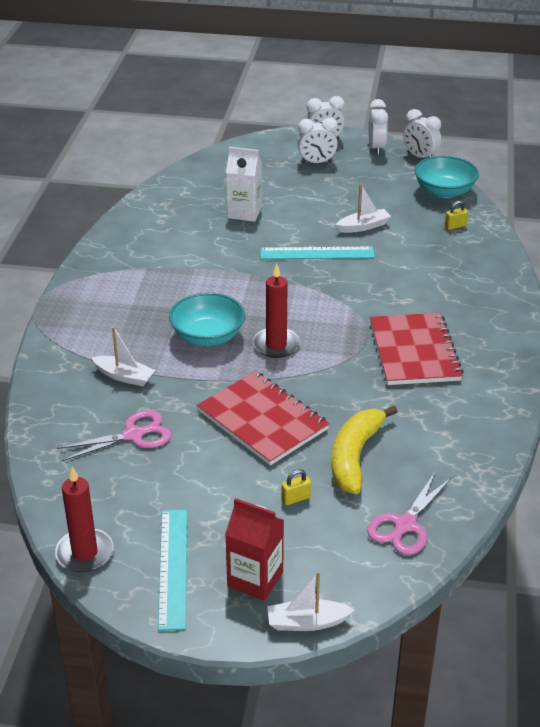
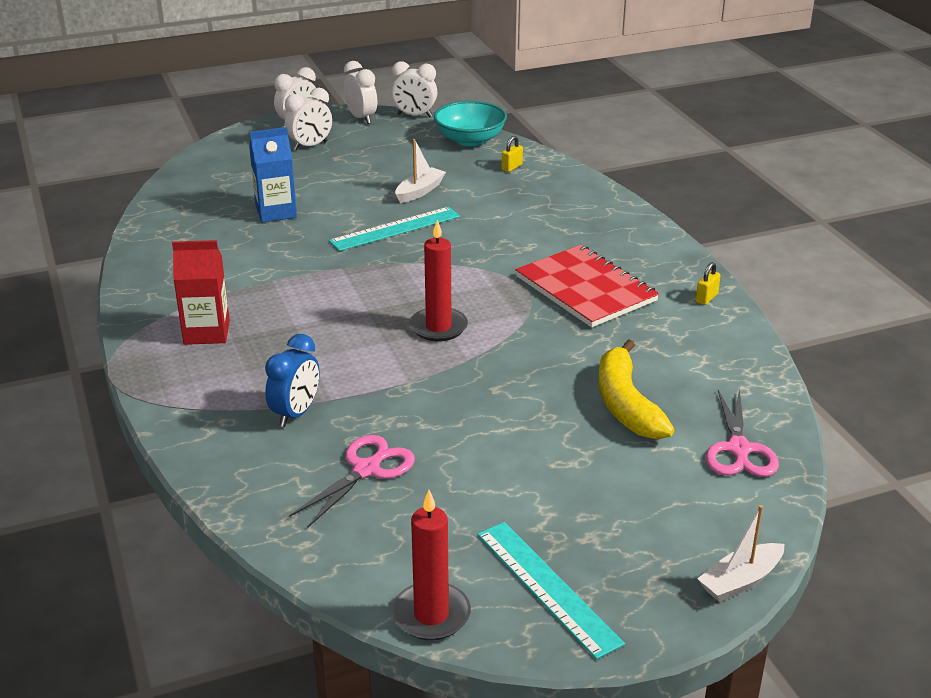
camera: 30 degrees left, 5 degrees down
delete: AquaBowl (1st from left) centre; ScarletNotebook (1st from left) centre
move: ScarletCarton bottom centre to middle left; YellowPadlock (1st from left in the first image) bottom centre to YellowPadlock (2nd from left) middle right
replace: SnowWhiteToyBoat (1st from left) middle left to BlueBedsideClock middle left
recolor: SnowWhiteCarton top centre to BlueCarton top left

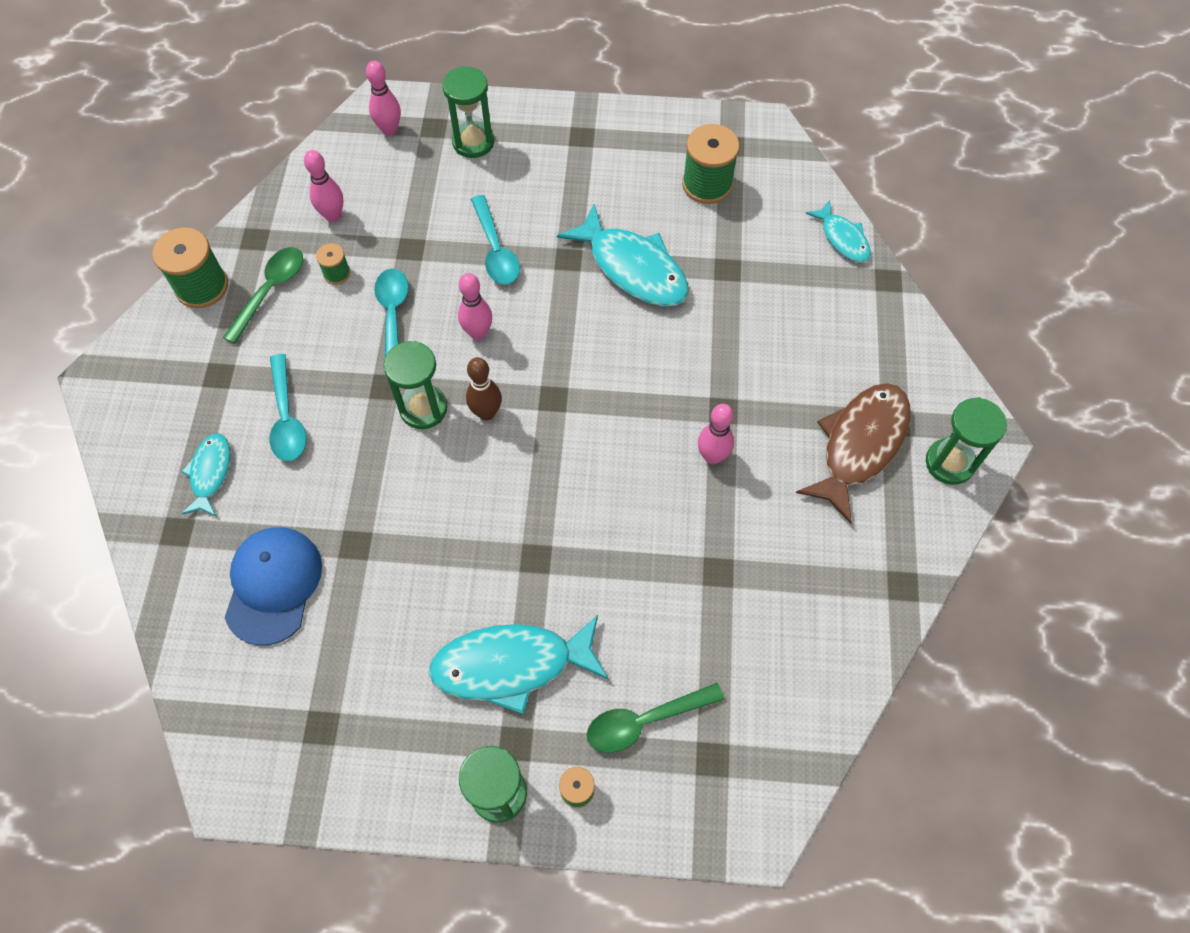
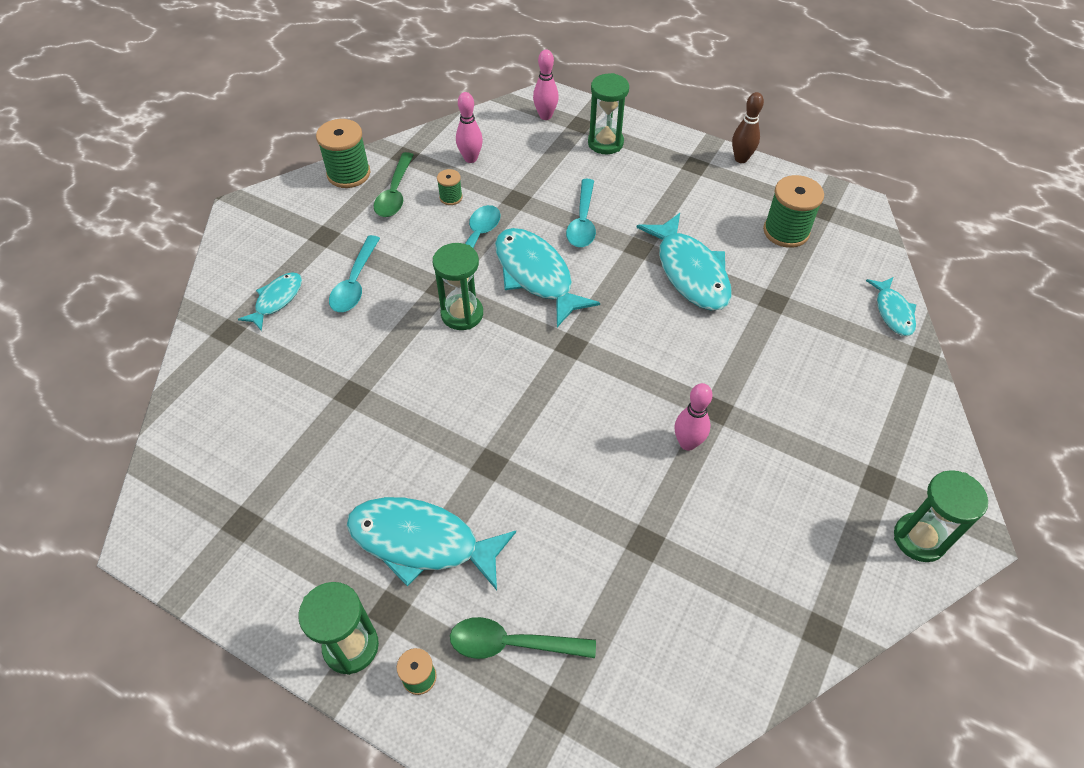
camera: 25 degrees right, 10 degrees down
delete: BlueCap middle left; RussetToyFish middle right
move: RussetSkittle centre to top right
replace: PinkSkittle (3rd from left) top centre to AquaToyFish (3rd from left) centre
rotate: LeafGreenTablespoon (1st from left) top left = top centre 135 degrees clockwise

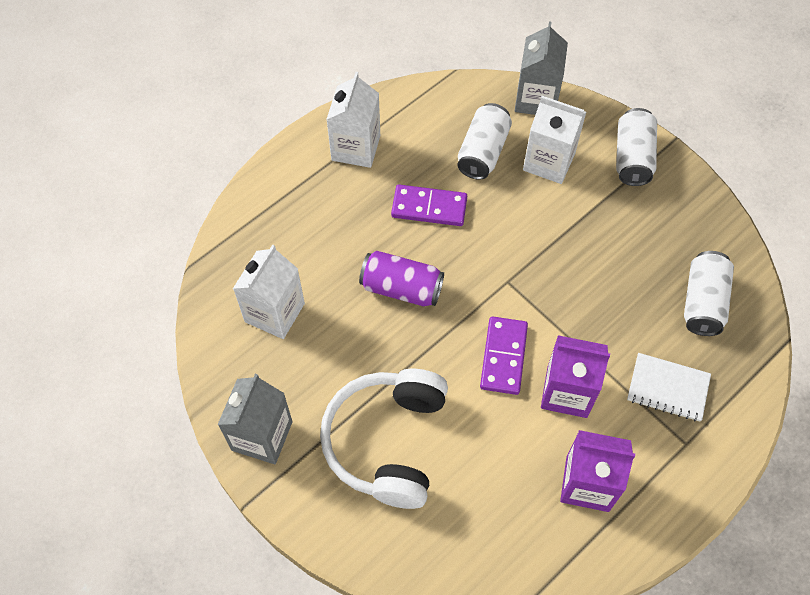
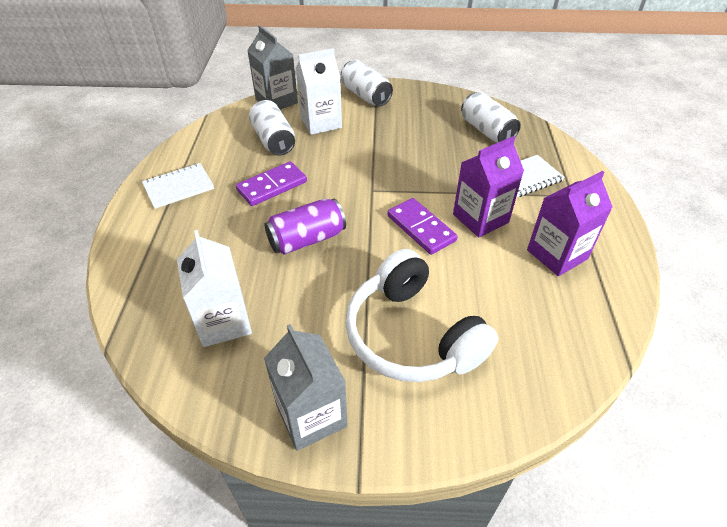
camera: 45 degrees left, 15 degrees down
replace: SnowWhiteCarton (2nd from left) top centre to SnowWhiteNotebook (1st from left) middle left

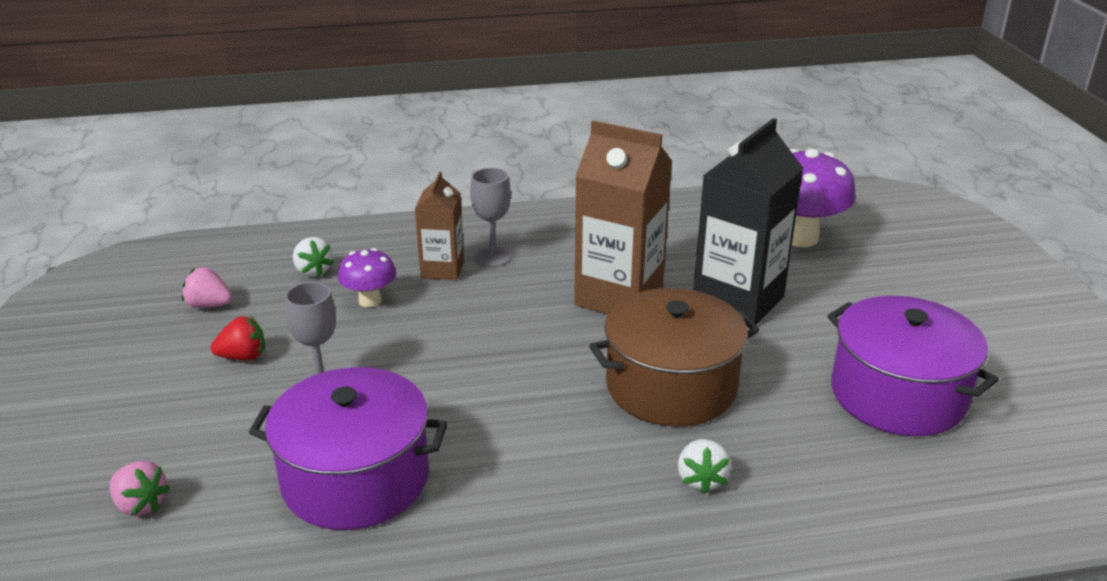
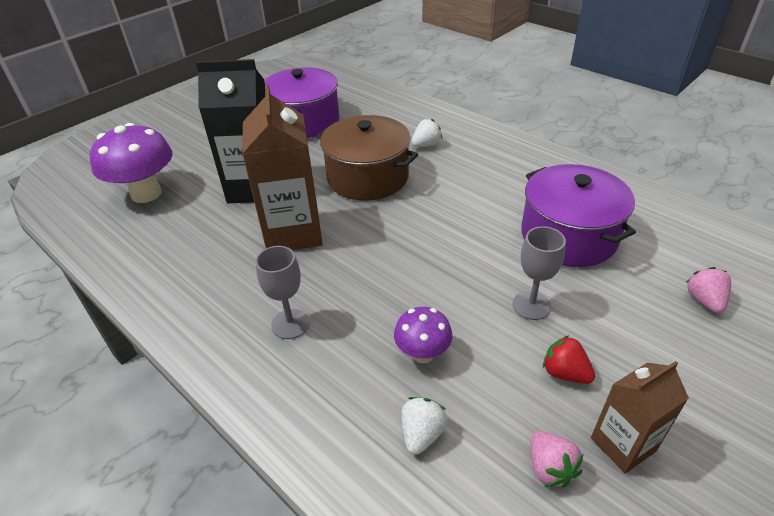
camera: 125 degrees left, 10 degrees up
move: RussetCarton (1st from left in the first image) centre to RussetCarton (2nd from left) bottom right

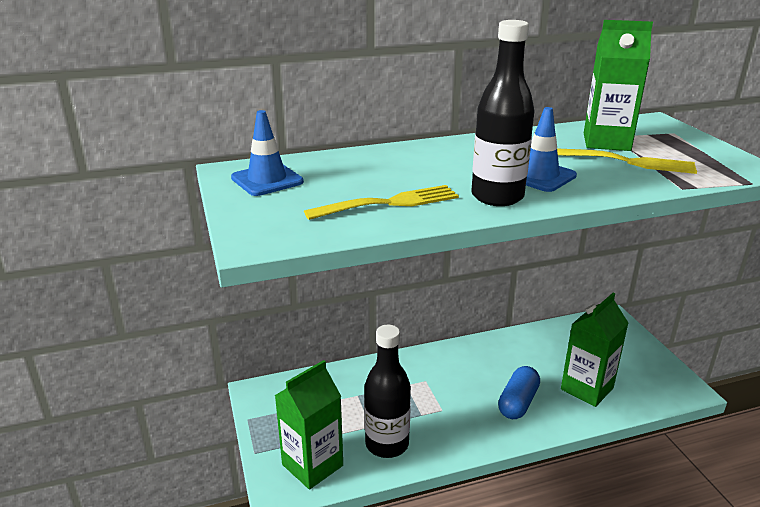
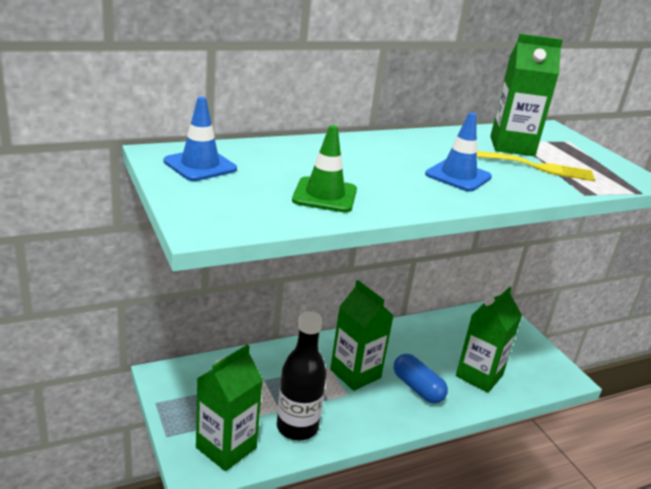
camera: 10 degrees left, 0 degrees up
delete: EbonyDrinkBottle (2nd from left) top centre
insert: LeafGreenCarton (2nd from left) bottom centre
replace: YellowFork (1st from left) centre to LeafGreenRoadCone centre
rotate: BluePillShape bottom right = bottom centre 60 degrees counterclockwise

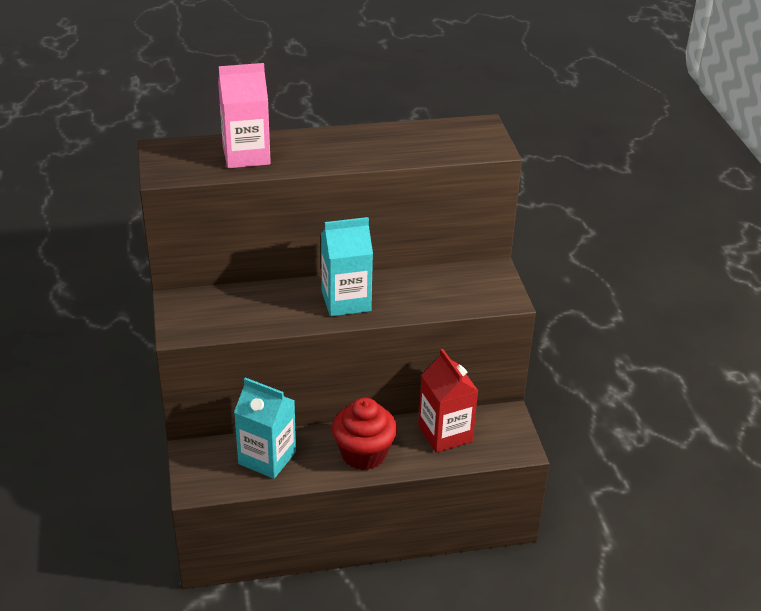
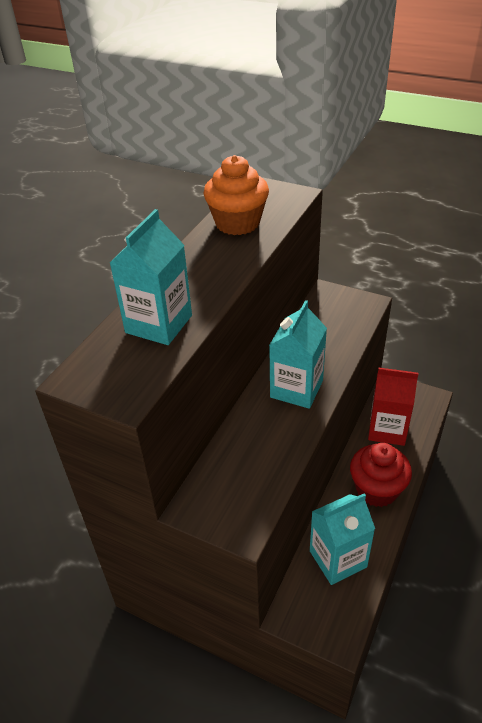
camera: 50 degrees left, 5 degrees up
insert: OrangeFairyCake top centre
recolor: PinkCarton top left to AquaCarton (1st from left) middle left

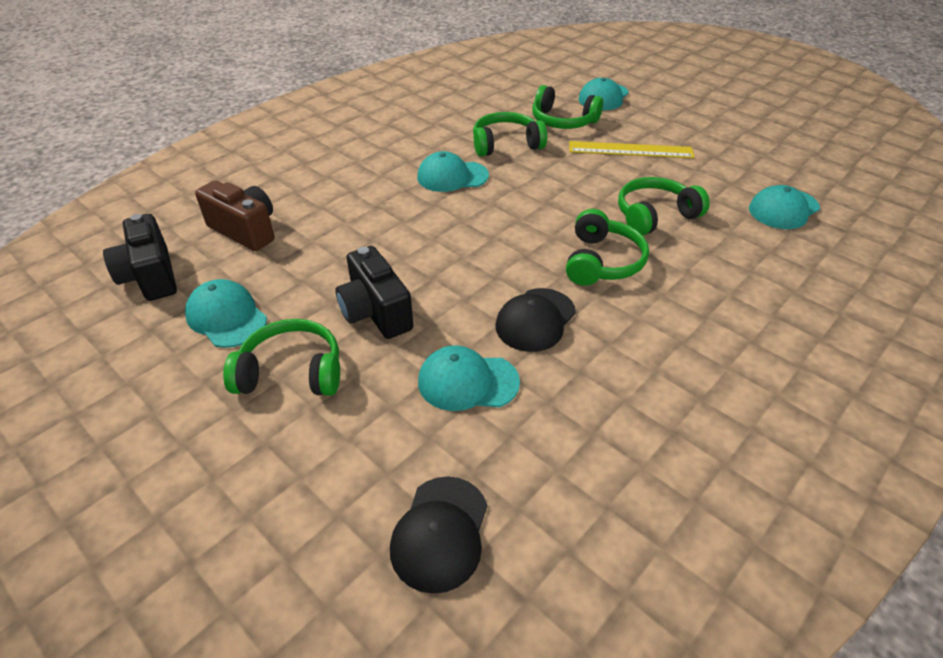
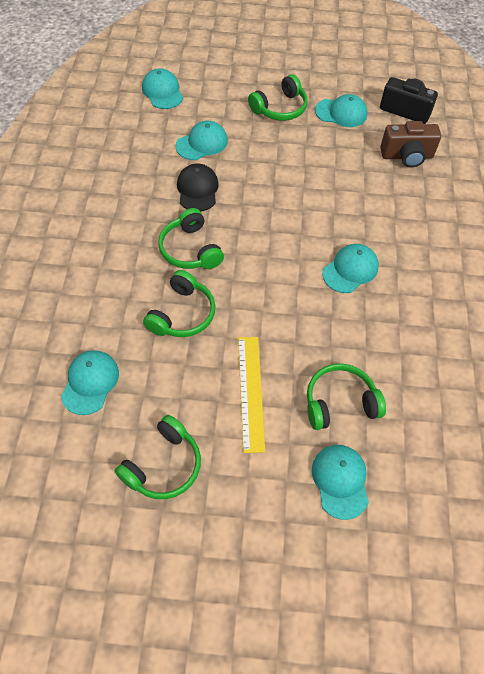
camera: 140 degrees right, 15 degrees up
delete: EbonyCompactCamera (2nd from left) centre
move: LeafGreenOverEarHeadphones (2nd from left in the first image) top centre to LeafGreenOverEarHeadphones (1st from left) bottom left
recolor: EbonyCap (1st from left) bottom centre to AquaCap (2nd from left) top centre
rotate: YellowStraightedge top right = centre 60 degrees counterclockwise

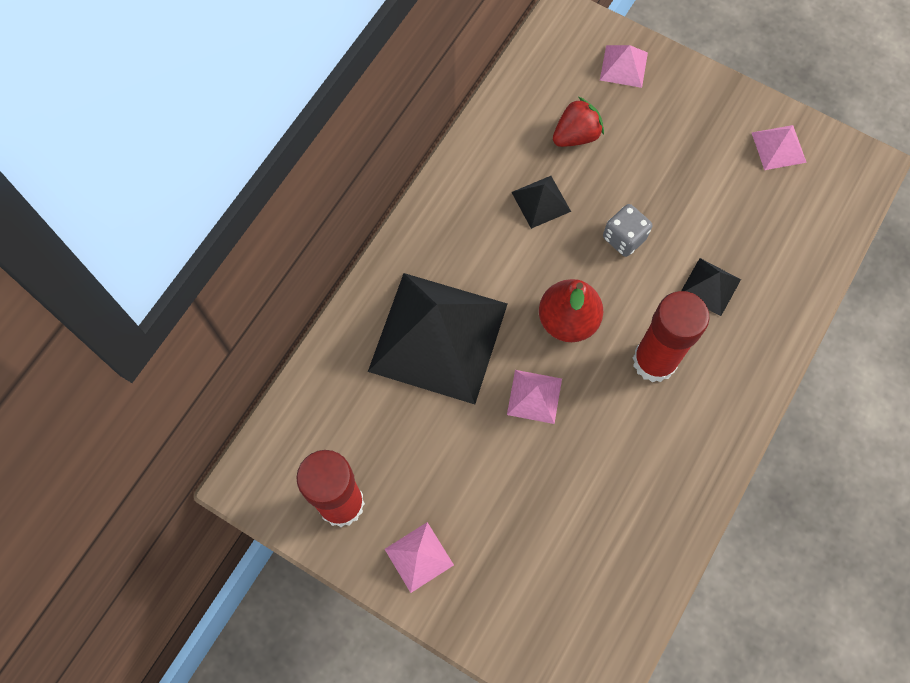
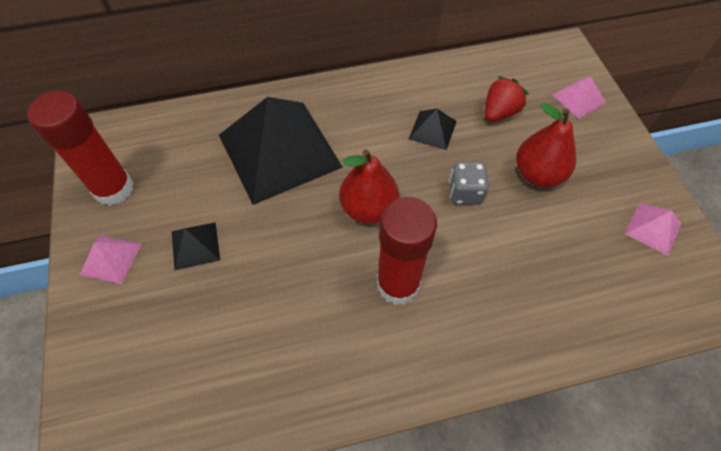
camera: 45 degrees right, 10 degrees down
delete: PinkPyramid (2nd from left) centre
insert: ScarletPear (2nd from left) top right
move: EbonyPyramid (3rd from left in the first image) middle right to EbonyPyramid (1st from left) middle left
rotate: ScarletToyStrawberry top centre = top right 60 degrees counterclockwise

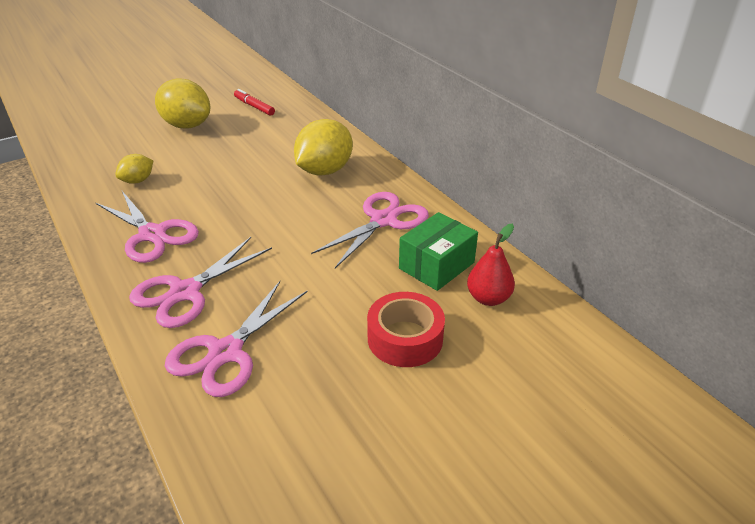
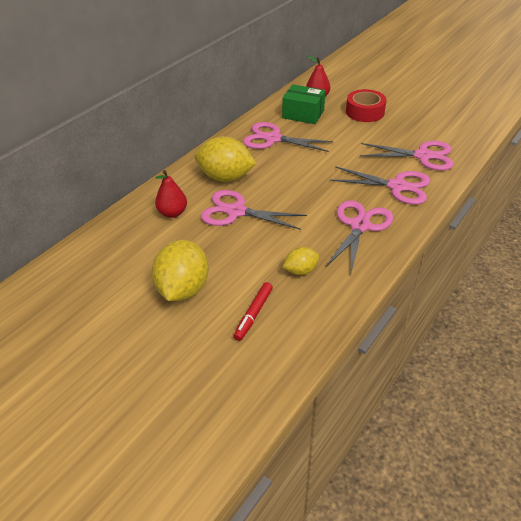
camera: 110 degrees left, 5 degrees up
insert: ScarletPear (1st from left) middle left; PinkScissors (1st from left) centre
move: ScarletMarker top centre to centre
rotate: YellowCitrusFruit (1st from left in the first image) top left = centre 45 degrees counterclockwise

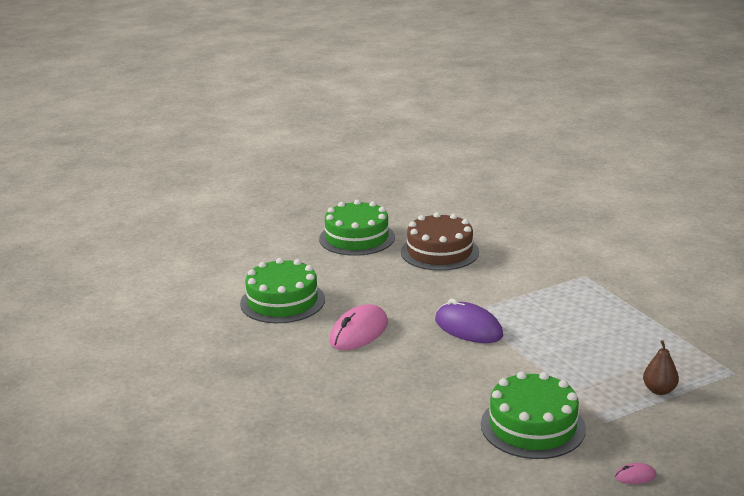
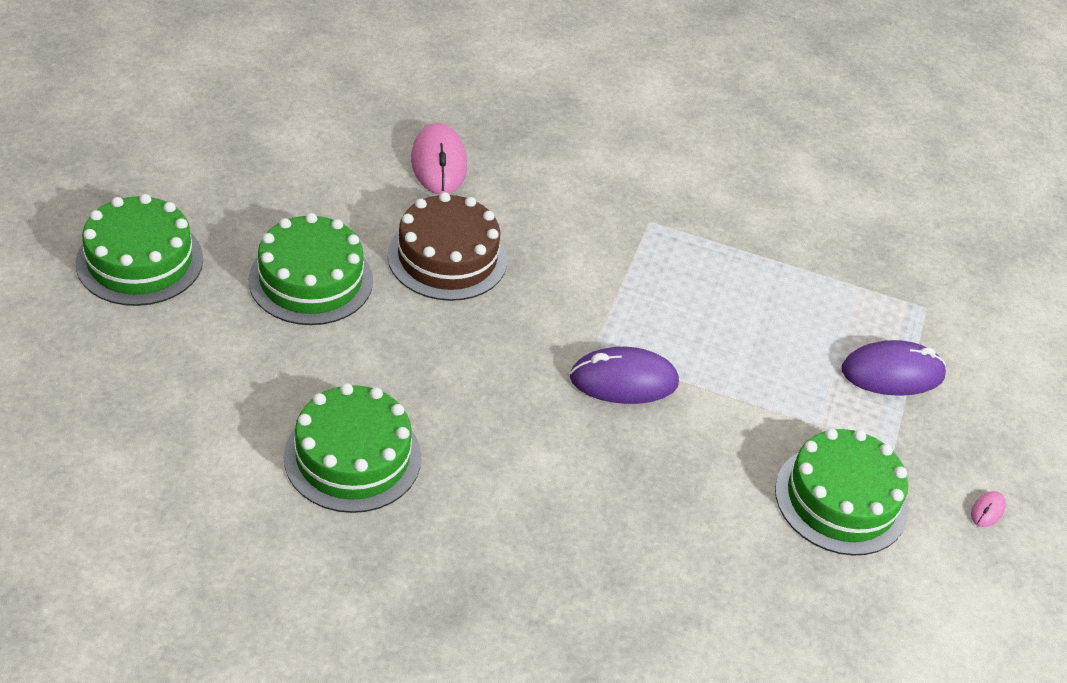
camera: 50 degrees left, 20 degrees up
insert: LeafGreenCake (1st from left) middle left
move: PinkPcMouse (1st from left) centre to top centre
replace: RussetPear bottom right to RoyalPurplePcMouse (2nd from left) middle right

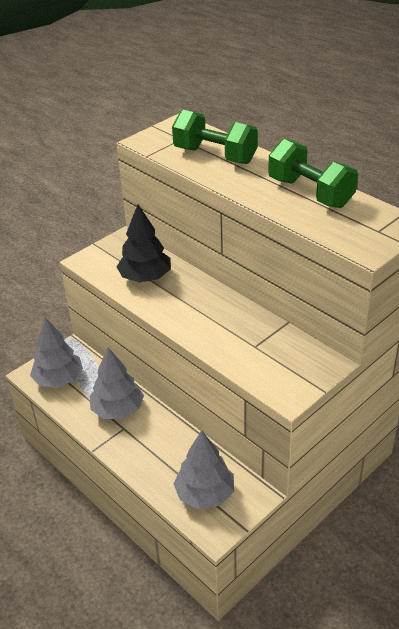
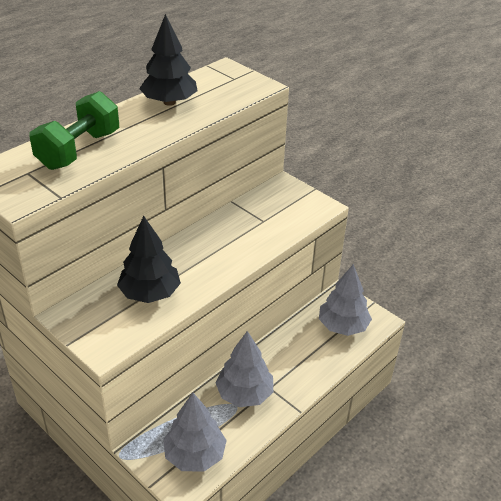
camera: 95 degrees left, 0 degrees up
replace: LeafGreenHandWeight (2nd from left) top right to EbonyTree (2nd from left) top centre

